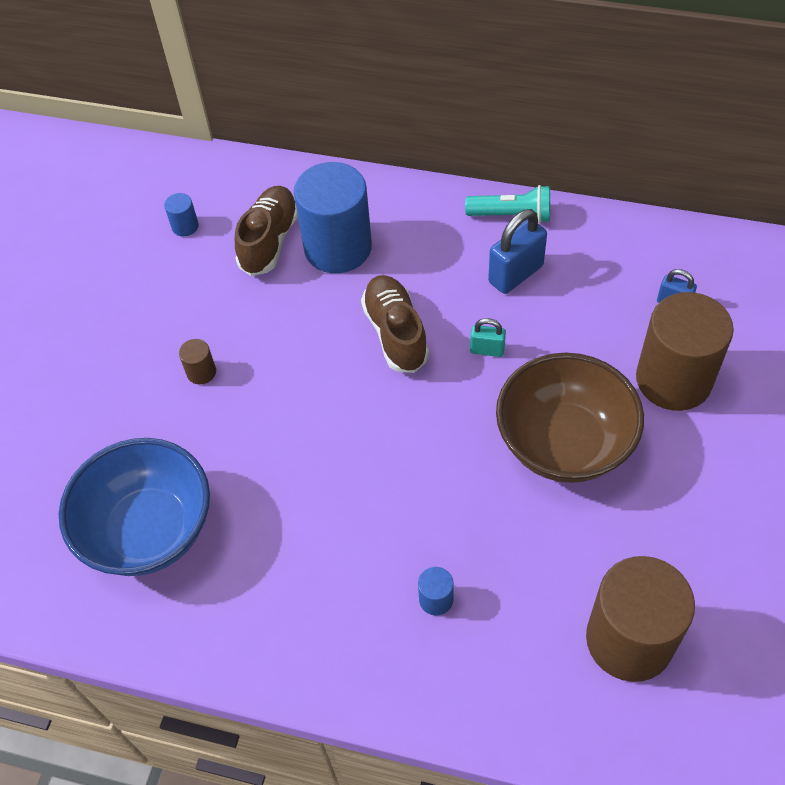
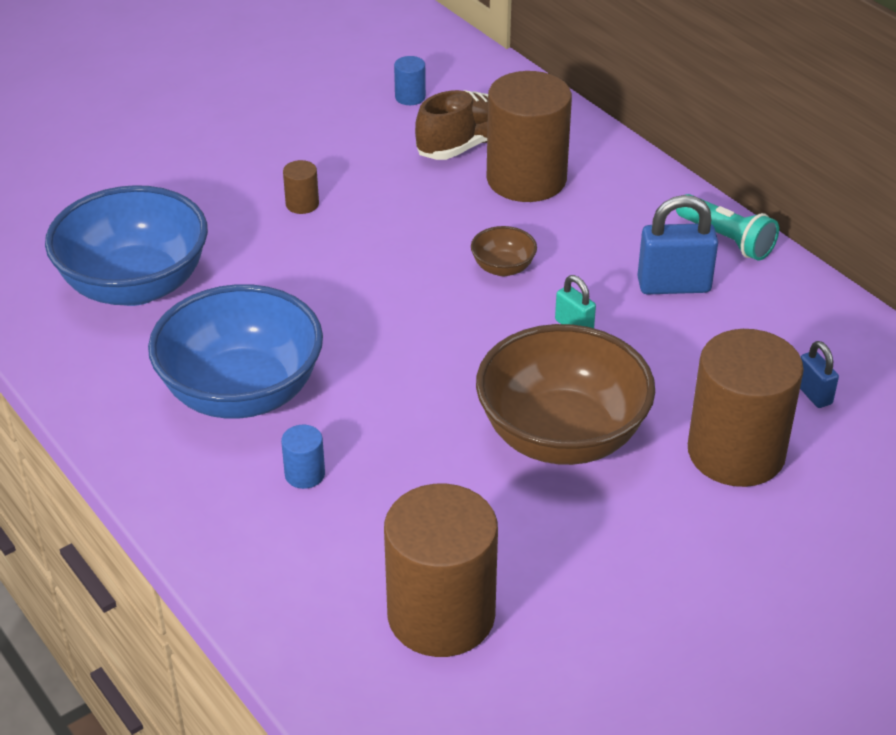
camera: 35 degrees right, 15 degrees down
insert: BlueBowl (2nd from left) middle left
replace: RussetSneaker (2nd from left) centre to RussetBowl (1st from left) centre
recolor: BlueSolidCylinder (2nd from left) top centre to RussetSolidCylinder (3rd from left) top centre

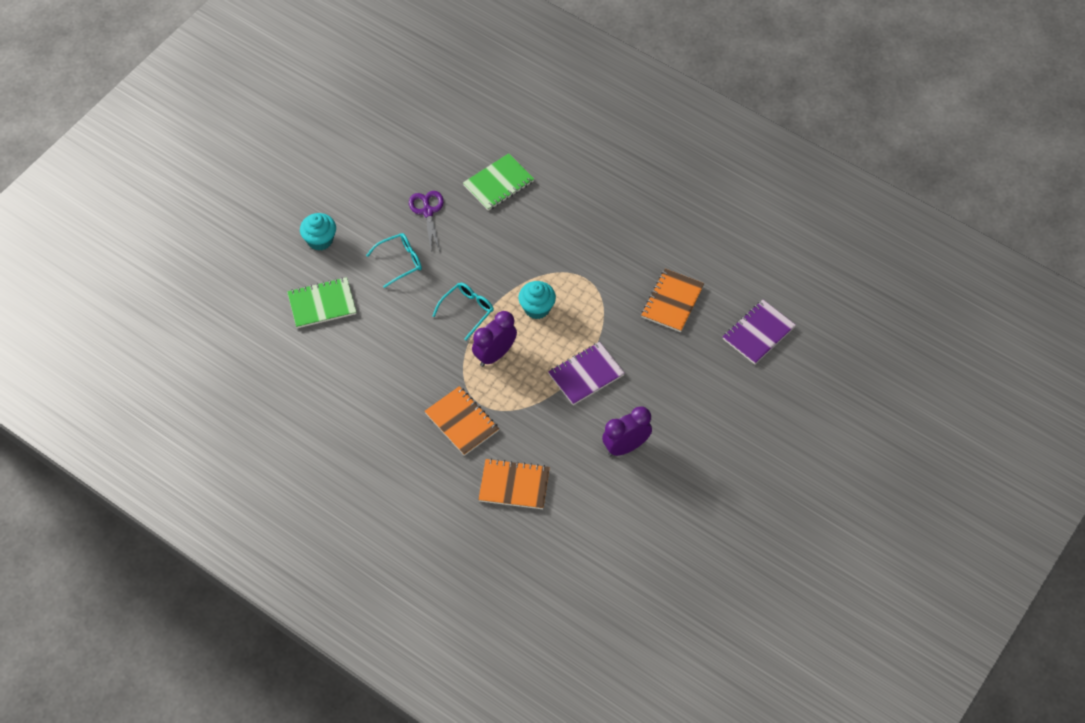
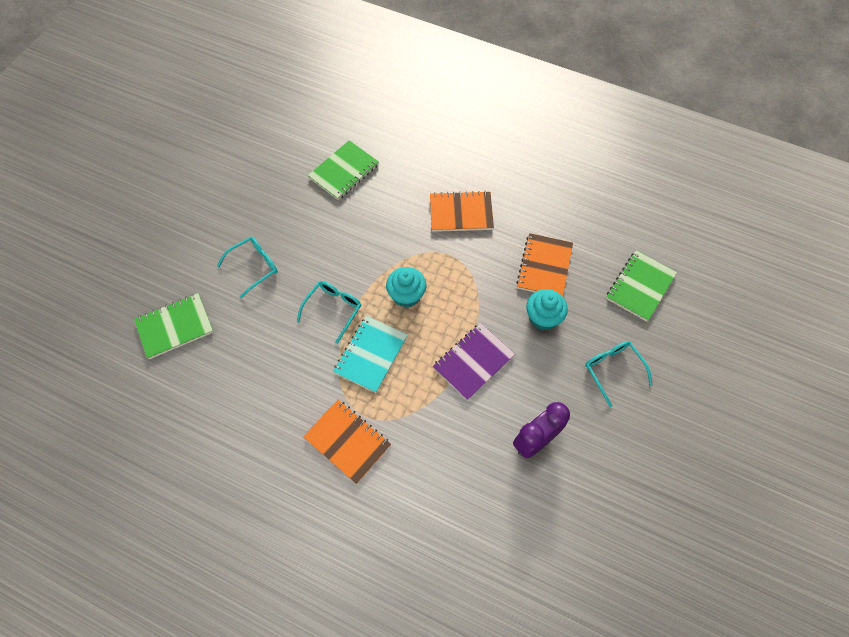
camera: 10 degrees left, 5 degrees up
delete: RoyalPurpleScissors top centre
insert: AquaEyeglasses (3rd from left) middle right
move: OrangeNotebook (2nd from left) bottom centre to top centre; AquaFairyCake (1st from left in the first image) top left to AquaFairyCake (2nd from left) centre
replace: RoyalPurpleBedsideClock (1st from left) centre to AquaNotebook centre
recolor: RoyalPurpleNotebook (2nd from left) middle right to LeafGreenNotebook (3rd from left) middle right

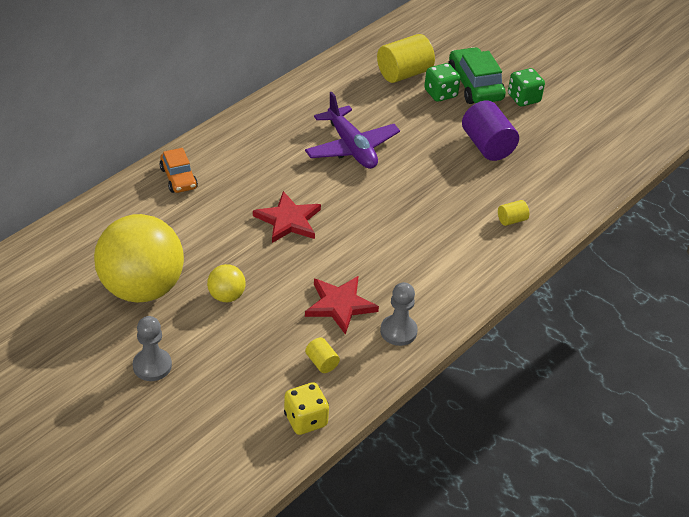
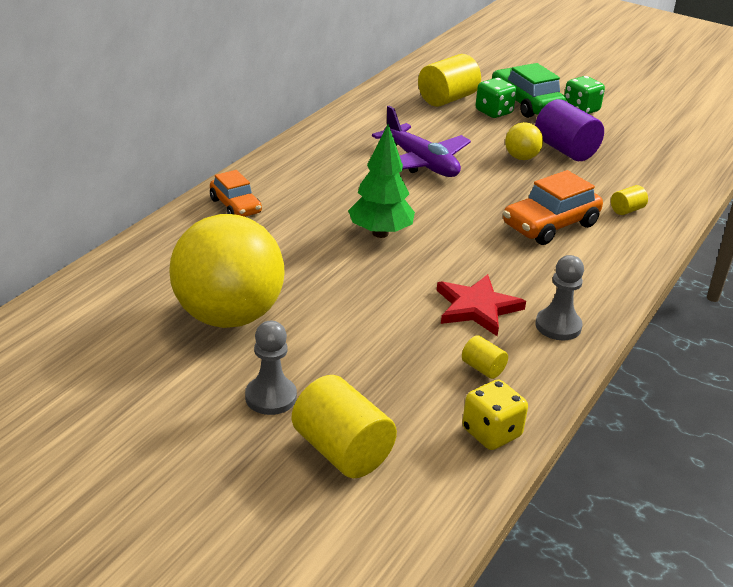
camera: 10 degrees left, 10 degrees down
insert: YellowSolidCylinder (1st from left) bottom centre; OrangeAutomobile (2nd from left) middle right
move: YellowPlayBall (2nd from left) middle left to top right
replace: ScarletFivePointedStar (1st from left) centre to LeafGreenTree top centre

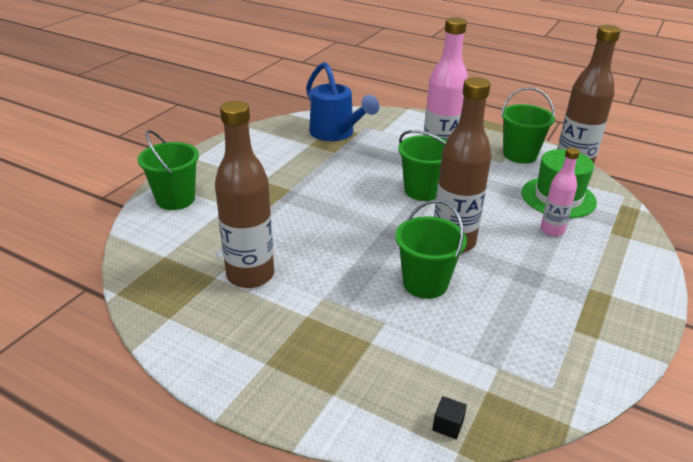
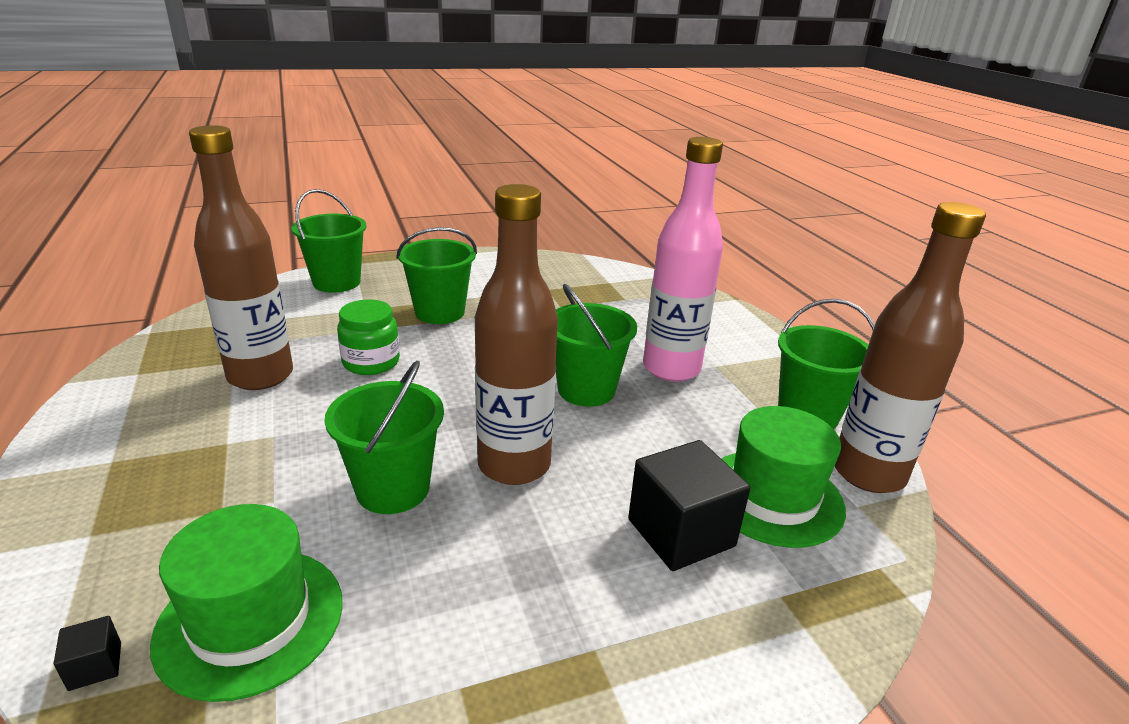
camera: 40 degrees right, 5 degrees down
delete: BlueSprinklingCan top centre
insert: LeafGreenTallHat (1st from left) bottom left; LeafGreenJamJar middle left; LeafGreenSandBucket (3rd from left) centre
replace: PinkDrinkBottle (2nd from left) middle right to EbonyBlock (2nd from left) bottom centre

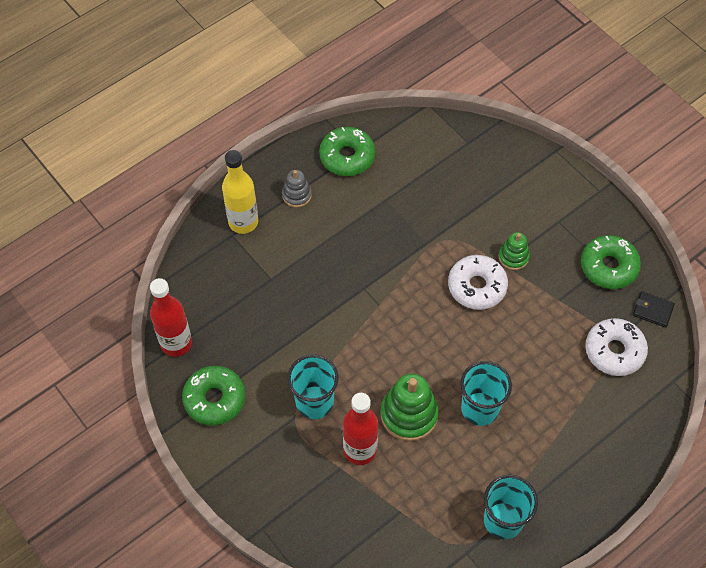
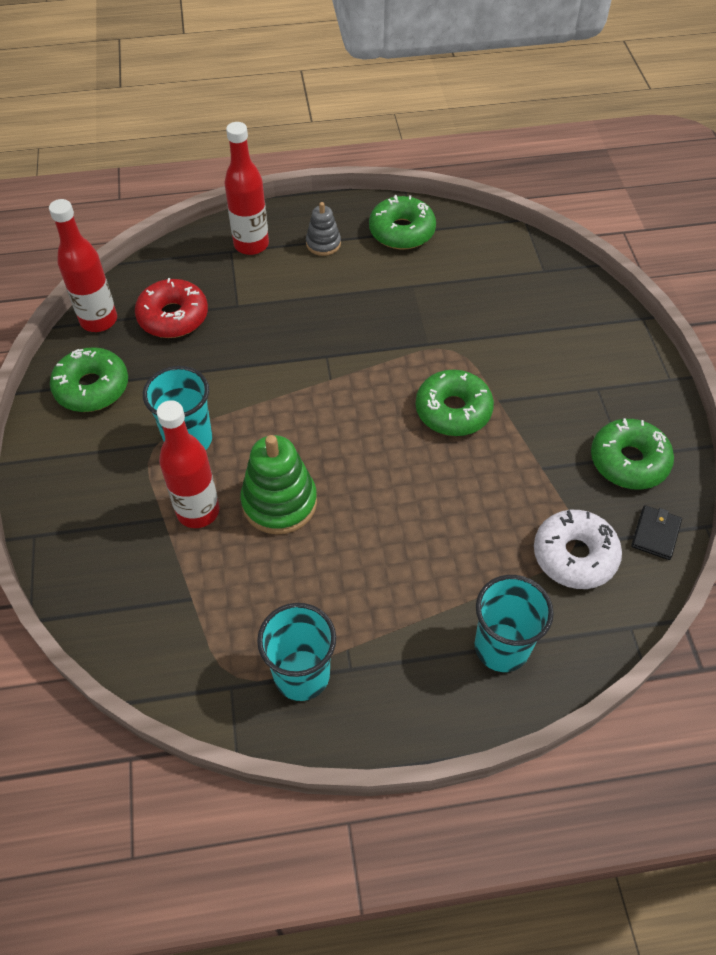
camera: 30 degrees right, 5 degrees down
delete: LeafGreenStackingToy (2nd from left) middle right
insert: ScarletDoughnut top left
move: AquaCup (2nd from left in the first image) bottom right to AquaCup (3rd from left) middle right
recolor: YellowDrinkBottle centre to ScarletDrinkBottle (3rd from left) top centre; SnowWhiteDoughnut (1st from left) middle right to LeafGreenDoughnut (3rd from left) centre
rotate: EbonyWallet middle right = middle right 60 degrees clockwise

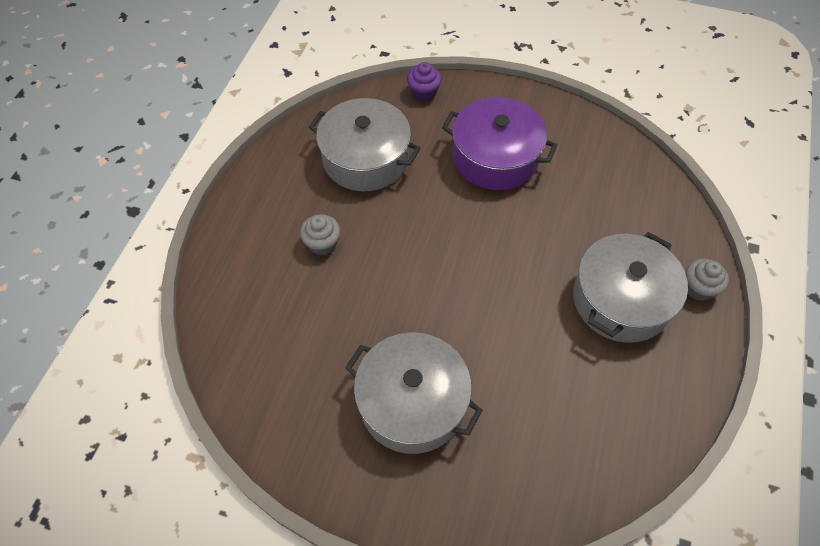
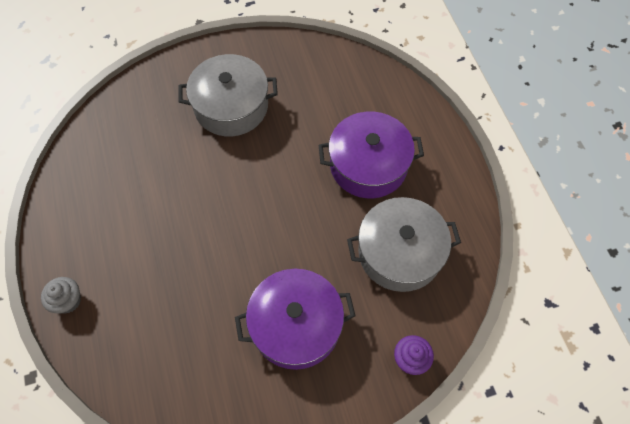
camera: 145 degrees right, 5 degrees up
delete: GrayStockpot (3rd from left) middle right
replace: GrayFairyCake (1st from left) centre to RoyalPurpleStockpot (2nd from left) centre

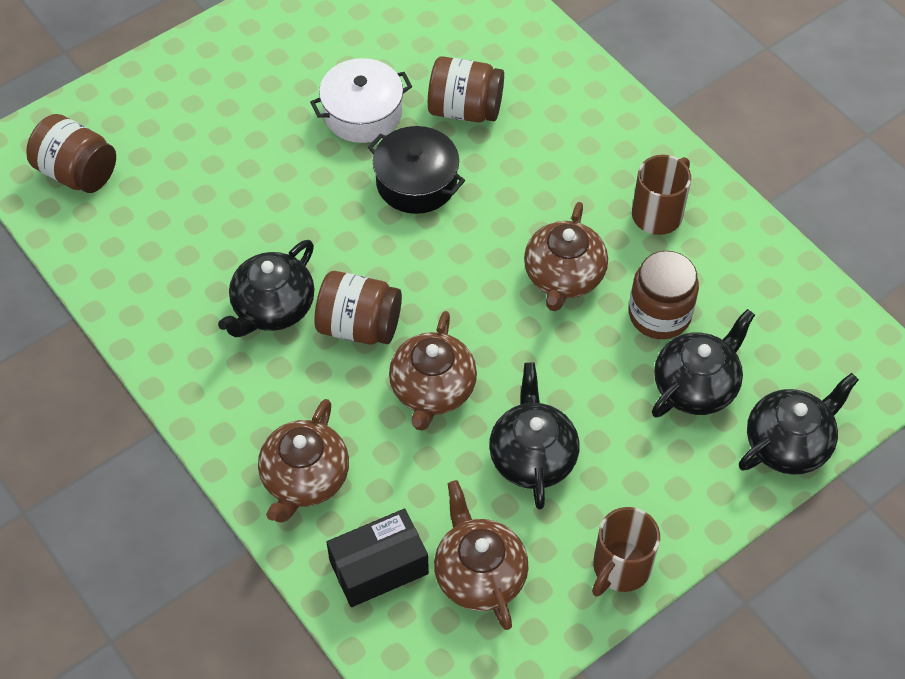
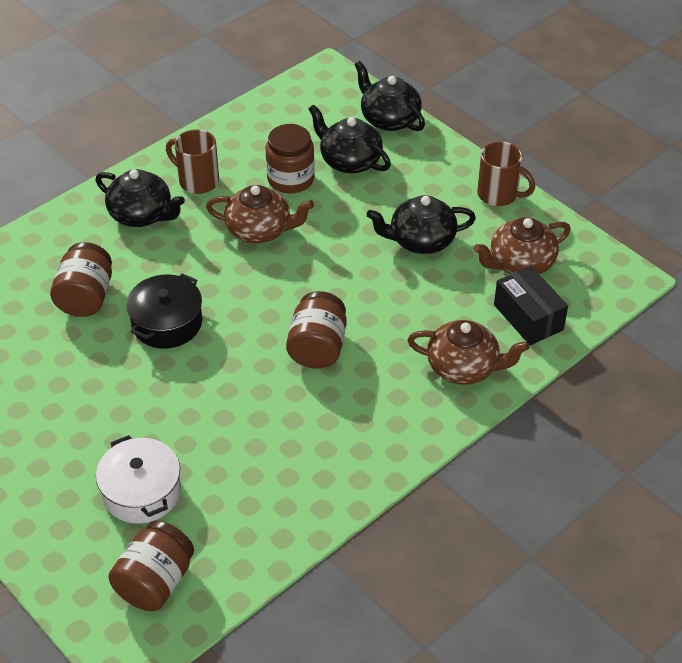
camera: 95 degrees left, 10 degrees down
delete: RussetTeaPot (2nd from left) centre
move: EbonyTeaPot (1st from left) middle left to top left; SnowWhiteStockpot top centre to bottom left

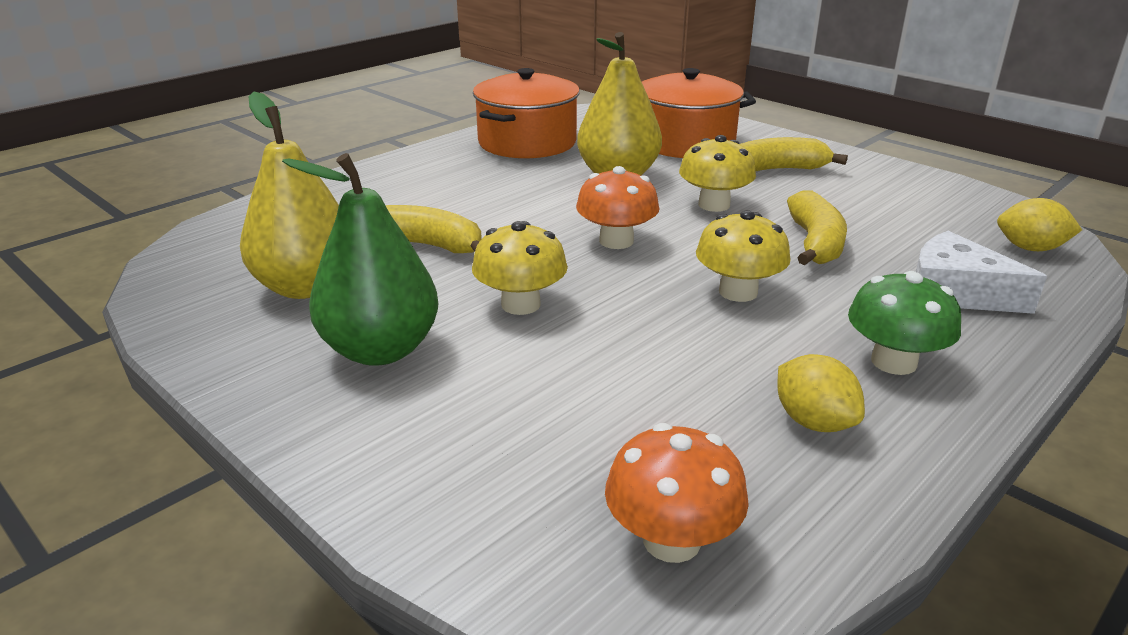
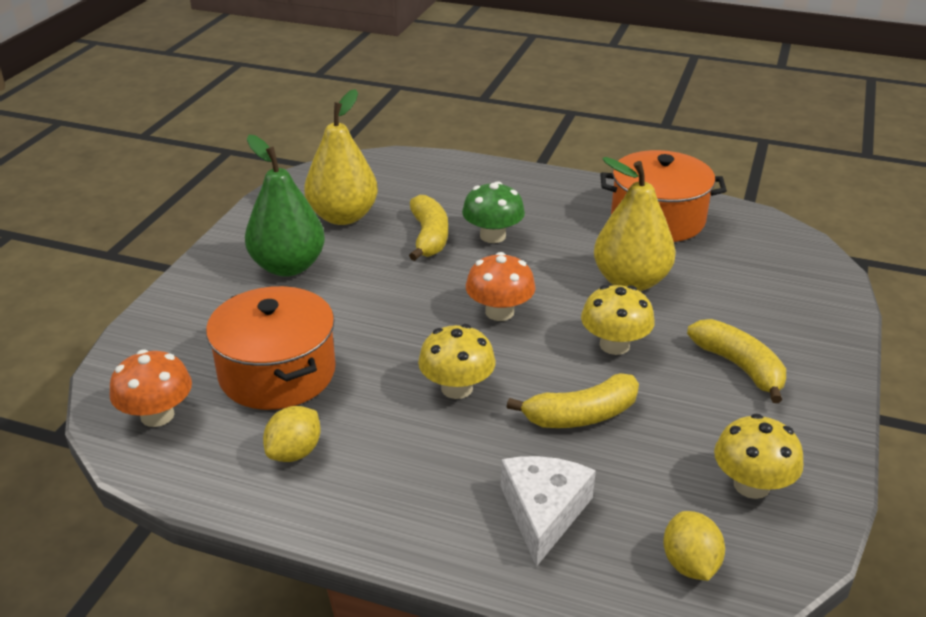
camera: 65 degrees right, 5 degrees up
move: OrangeStockpot (2nd from left in the first image) top centre to OrangeStockpot (1st from left) middle left; LeafGreenMushroom middle right to centre; YellowMushroom (1st from left in the first image) centre to YellowMushroom (3rd from left) bottom right

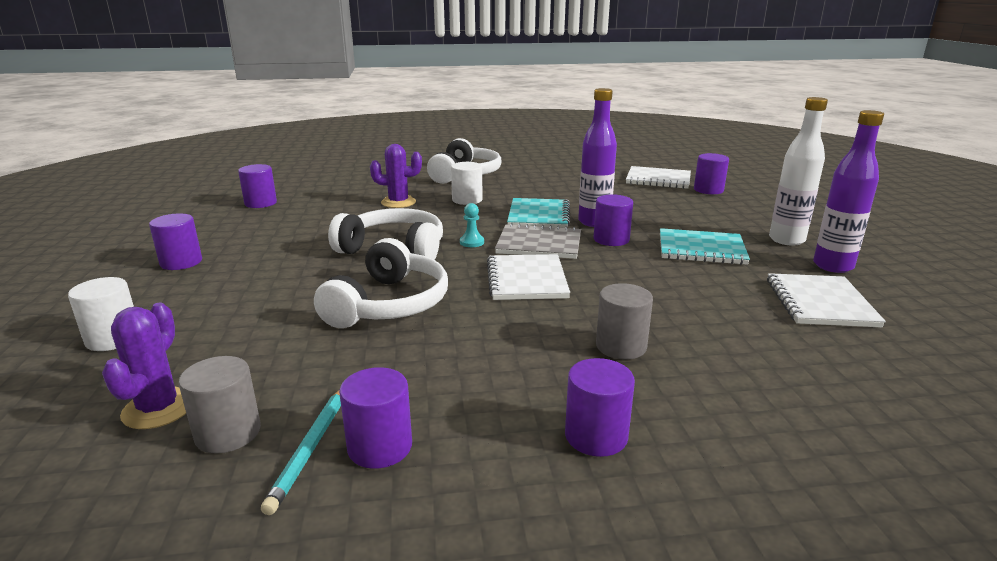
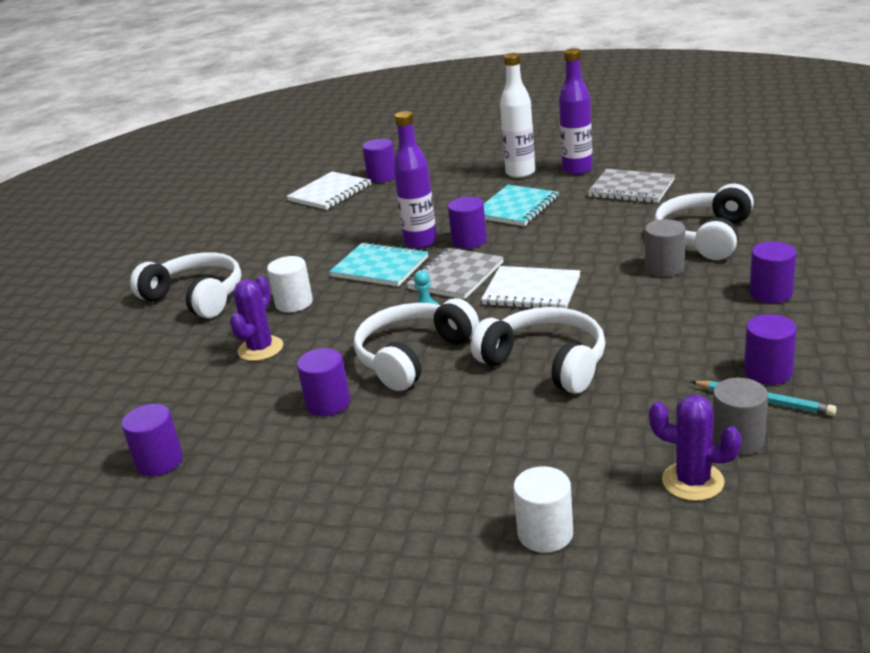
camera: 65 degrees left, 5 degrees up
insert: SnowWhiteOverEarHeadphones (4th from left) middle right
move: RoyalPurpleSolidCylinder (1st from left in the first image) middle left to RoyalPurpleSolidCylinder (2nd from left) centre
recolor: SnowWhiteNotebook (3rd from left) middle right to GrayNotebook (2nd from left) top right

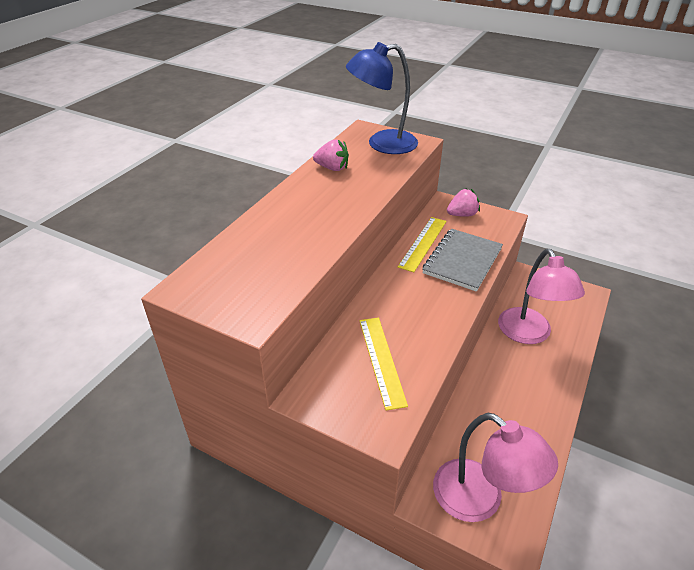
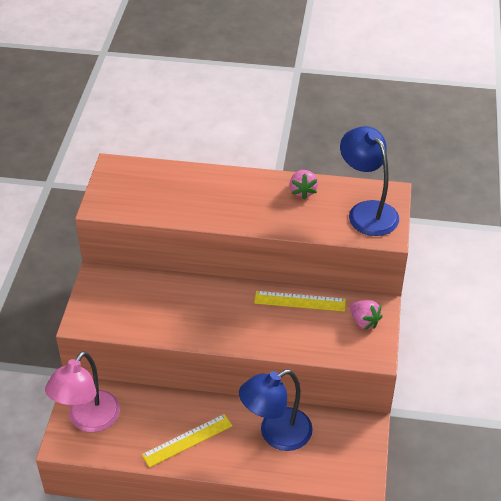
camera: 70 degrees right, 5 degrees up
delete: GrayNotebook centre
move: YellowStraightedge (1st from left) centre to bottom centre
recolor: PinkReadingLamp (2nd from left) middle right to BlueReadingLamp (1st from left) bottom centre

